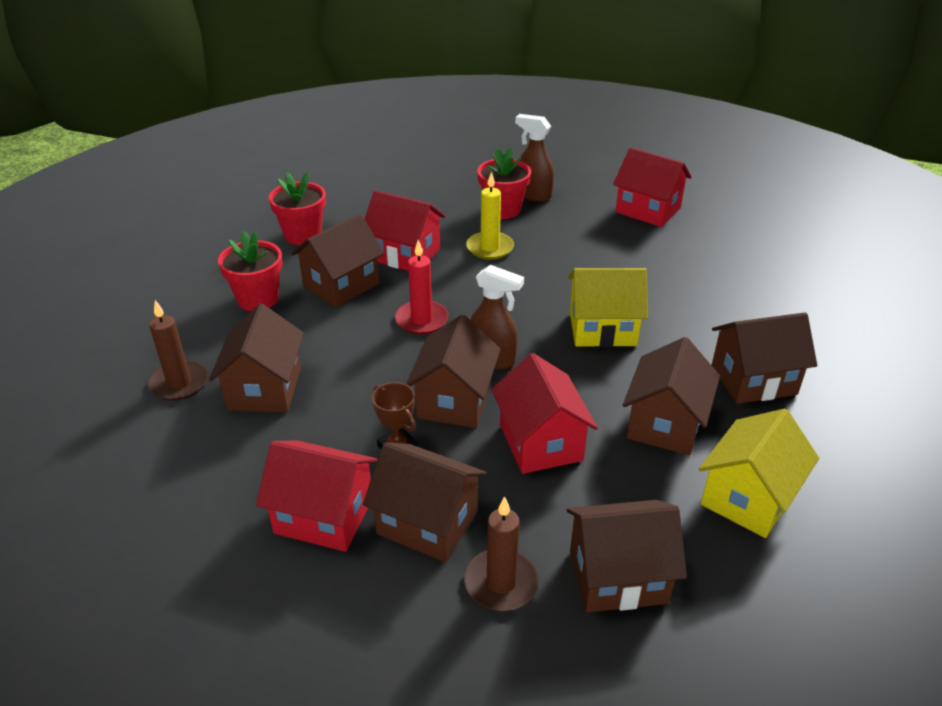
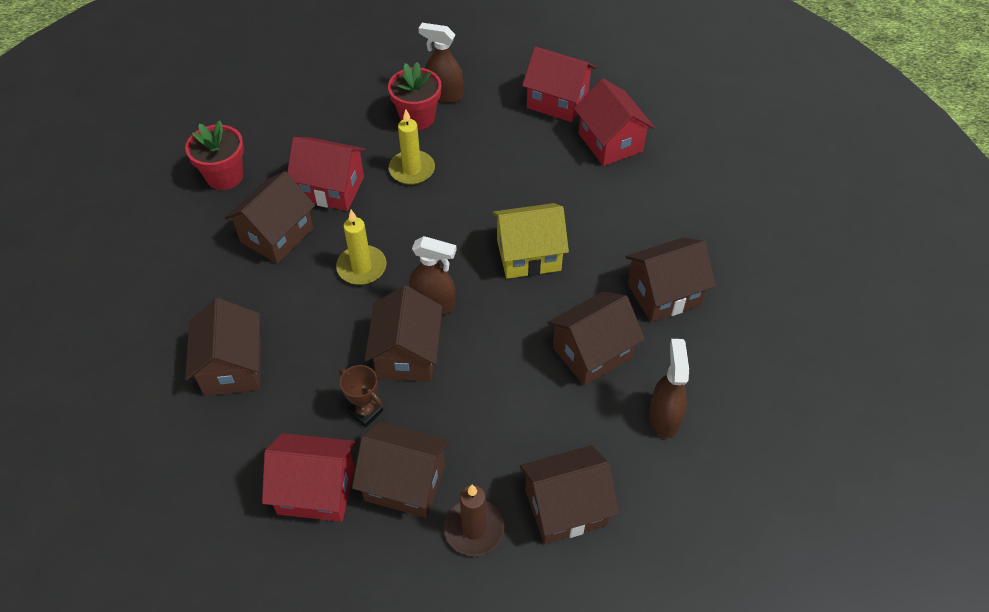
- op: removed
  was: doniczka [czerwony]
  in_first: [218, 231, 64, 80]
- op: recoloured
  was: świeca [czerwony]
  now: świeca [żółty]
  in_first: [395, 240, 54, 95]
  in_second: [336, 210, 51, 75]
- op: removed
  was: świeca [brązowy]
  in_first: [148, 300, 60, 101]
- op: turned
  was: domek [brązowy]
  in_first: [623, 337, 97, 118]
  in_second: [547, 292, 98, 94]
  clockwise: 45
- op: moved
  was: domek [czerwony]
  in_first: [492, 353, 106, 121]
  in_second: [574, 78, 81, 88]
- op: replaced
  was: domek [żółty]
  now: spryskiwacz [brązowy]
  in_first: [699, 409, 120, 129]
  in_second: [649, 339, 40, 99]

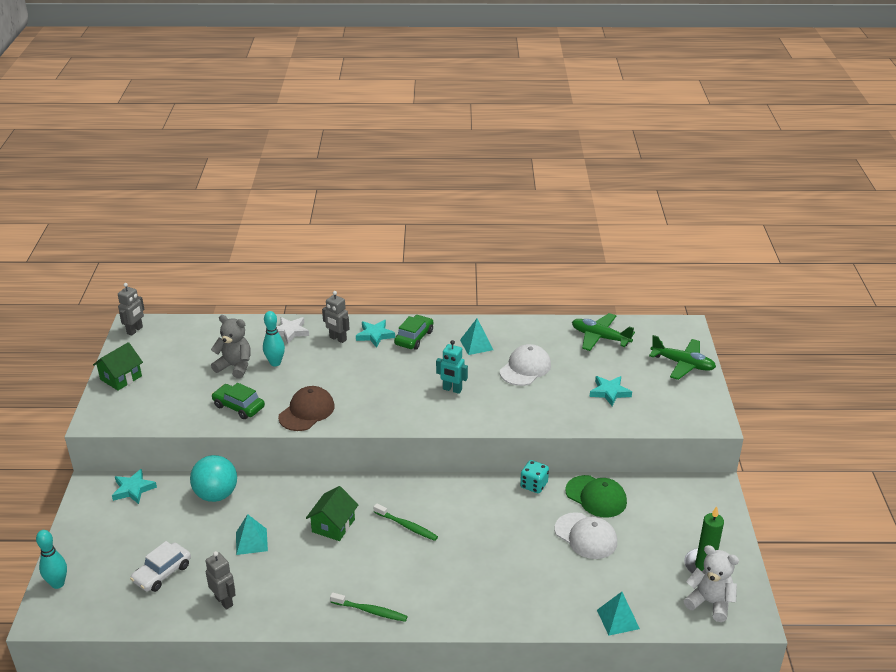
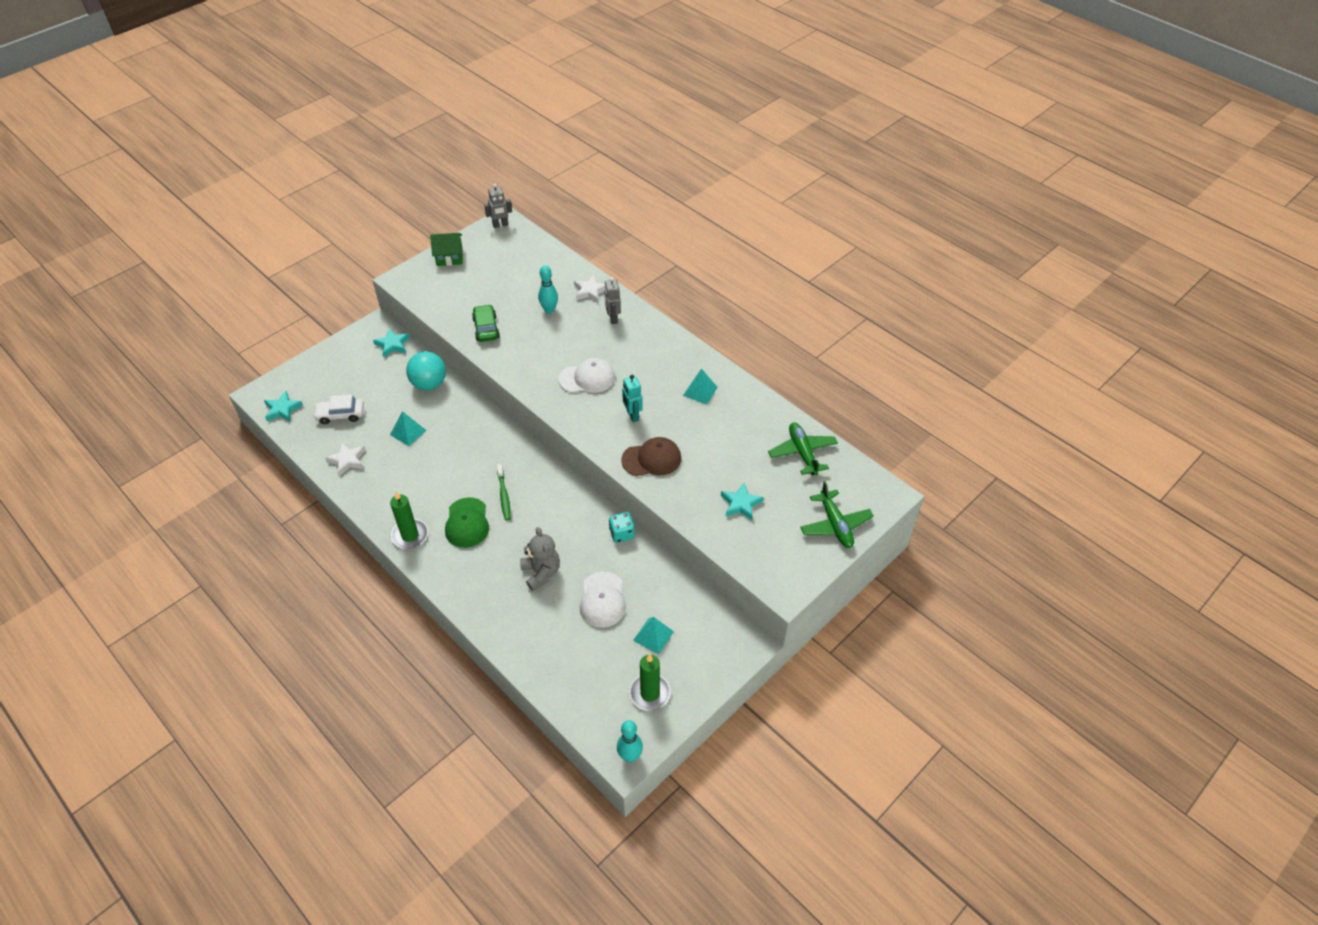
- op: moved
  was: miś [szary]
  in_first: [211, 315, 40, 64]
  in_second: [520, 527, 40, 64]
- op: removed
  was: samochód [zielony]
  in_first: [394, 315, 40, 35]
- op: moved
  was: gwiazda [turkusowy]
  in_first: [356, 320, 39, 28]
  in_second: [264, 391, 39, 31]
- op: moved
  was: czapka [biały]
  in_first: [500, 344, 51, 42]
  in_second: [558, 358, 57, 35]
- op: moved
  was: czapka [brązowy]
  in_first: [278, 386, 57, 45]
  in_second: [621, 437, 60, 39]
- op: moved
  was: czapka [zielony]
  in_first: [565, 475, 62, 42]
  in_second: [445, 497, 44, 51]
- op: removed
  was: domek [zielony]
  in_first: [306, 486, 52, 55]
- op: moved
  was: kręgiel [turkusowy]
  in_first: [36, 530, 31, 59]
  in_second: [617, 720, 26, 42]
- op: removed
  was: miś [biały]
  in_first: [684, 545, 55, 77]
- op: replaced
  was: robot [szary]
  now: gwiazda [biały]
  in_first: [206, 551, 29, 59]
  in_second: [325, 442, 41, 34]
- op: replaced
  was: szczoteczka do zębów [zielony]
  now: świeca [zielony]
  in_first: [330, 592, 78, 30]
  in_second: [390, 491, 38, 58]
- op: moved
  was: piramida [turkusowy]
  in_first: [597, 592, 43, 44]
  in_second: [633, 617, 41, 37]

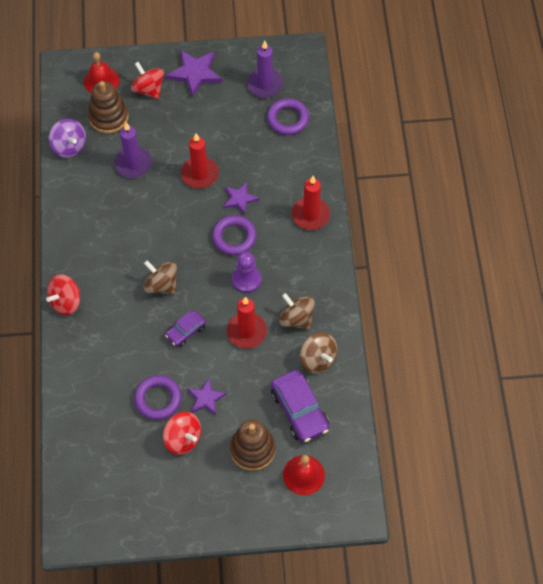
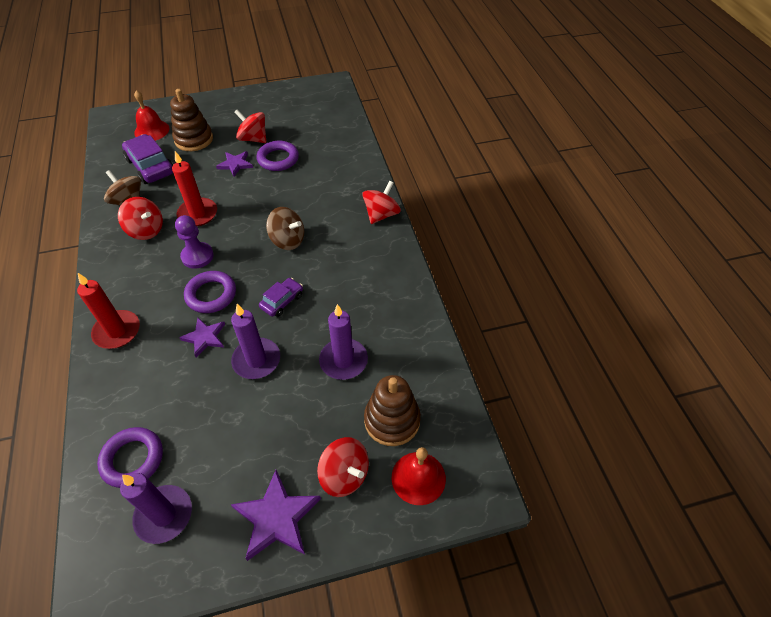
- op: removed
  was: bączek [fioletowy]
  in_first: [49, 119, 37, 39]
- op: recoloured
  was: świeca [czerwony]
  now: świeca [fioletowy]
  in_first: [181, 133, 38, 55]
  in_second: [231, 304, 49, 75]
- op: recoloured
  was: bączek [brązowy]
  now: bączek [czerwony]
  in_first: [279, 293, 36, 36]
  in_second: [118, 197, 45, 43]
- op: moved
  was: samochód [fioletowy]
  in_first: [165, 311, 41, 36]
  in_second: [259, 278, 44, 39]

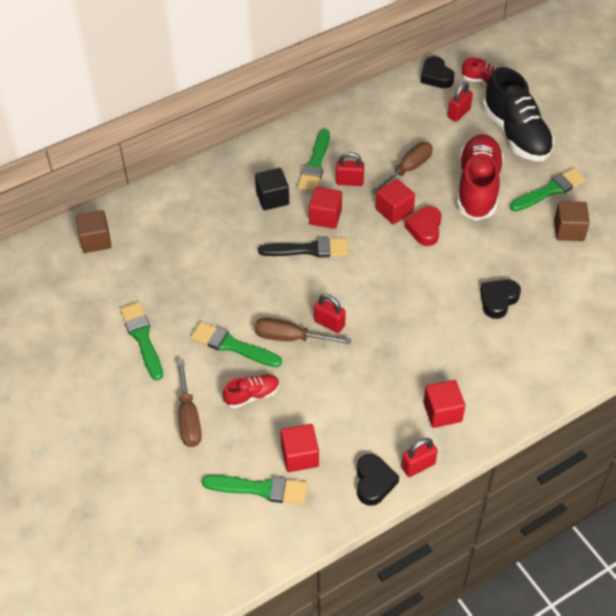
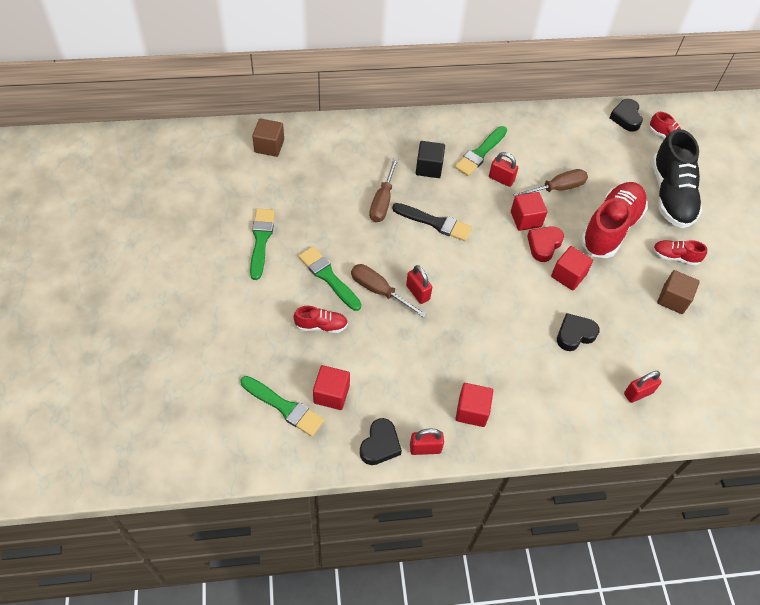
- op: moved
  was: kłódka [czerwony]
  in_first: [448, 82, 25, 40]
  in_second: [624, 371, 38, 32]
- op: replaced
  was: pędzel [zielony]
  now: but [czerwony]
  in_first: [510, 168, 76, 44]
  in_second: [653, 240, 54, 26]
- op: moved
  was: sześcian [czerwony]
  in_first: [309, 187, 33, 42]
  in_second: [551, 246, 42, 44]
- op: moved
  was: śrubokręt [brązowy]
  in_first: [177, 359, 25, 88]
  in_second: [369, 158, 29, 64]

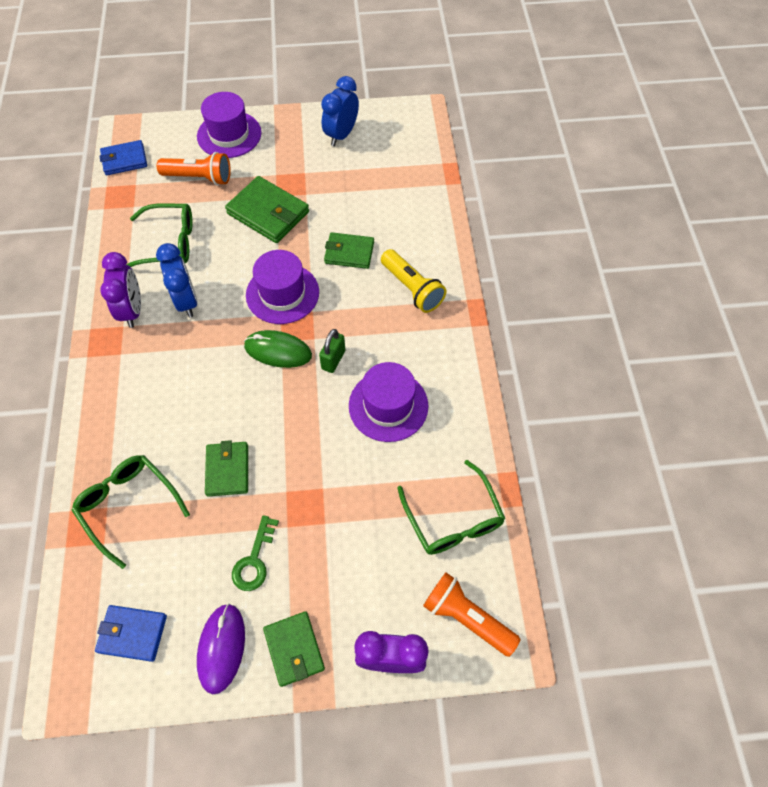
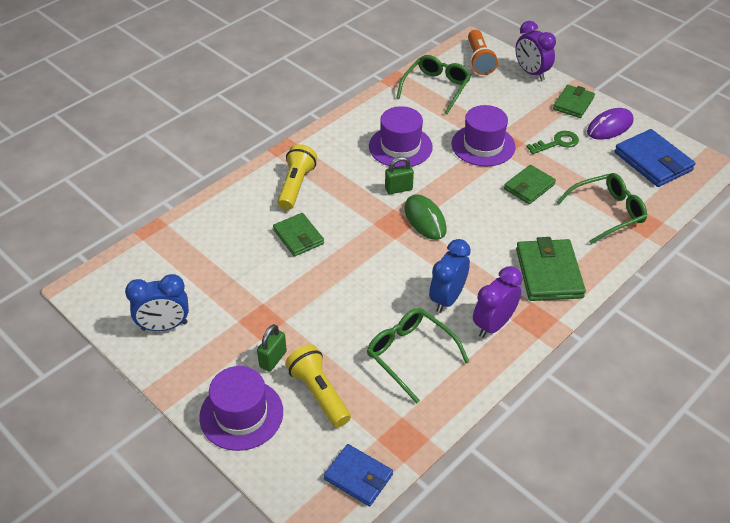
- op: recoloured
  was: latarka [pomarańczowy]
  now: latarka [żółty]
  in_first: [157, 152, 74, 33]
  in_second: [285, 344, 66, 84]
- op: moved
  was: portfel [zielony]
  in_first: [225, 176, 84, 67]
  in_second: [516, 237, 70, 64]
- op: moved
  was: kapelusz [fioletowy]
  in_first: [246, 250, 73, 74]
  in_second: [452, 105, 64, 62]
- op: turned
  was: okulary [zielony]
  in_first: [72, 455, 118, 114]
  in_second: [557, 173, 90, 71]
  clockwise: -120
- op: resized
  was: portfel [niebieski]
  in_first: [95, 605, 72, 57]
  in_second: [615, 129, 80, 58]
  ratio: 1.53
- op: added
  now: kłódka [zielony]
  in_second: [257, 324, 30, 48]

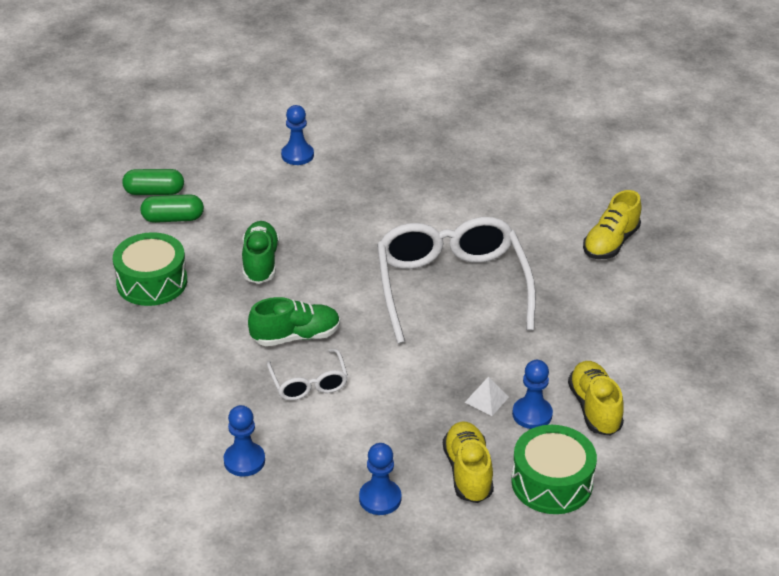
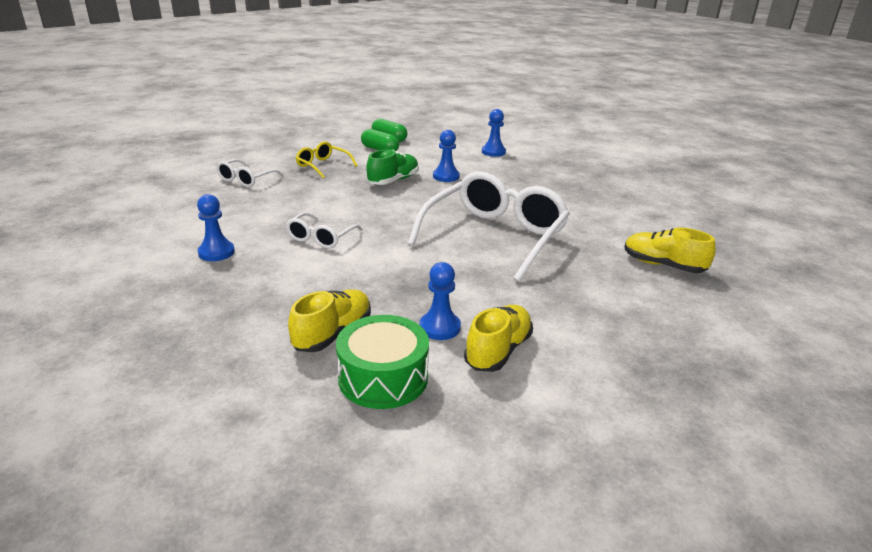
- op: turned
  was: but [żółty]
  in_first: [583, 190, 59, 69]
  in_second: [625, 228, 91, 45]
  clockwise: 45
- op: replaced
  was: bęben [zielony]
  now: okulary [żółty]
  in_first: [113, 232, 74, 74]
  in_second: [296, 141, 62, 38]
- op: removed
  was: but [zielony]
  in_first: [248, 297, 92, 49]
- op: removed
  was: piramida [biały]
  in_first: [464, 376, 45, 40]
- op: moved
  was: pionek [niebieski]
  in_first: [359, 443, 42, 72]
  in_second: [433, 130, 27, 52]
- op: added
  now: okulary [biały]
  in_second: [216, 159, 67, 28]

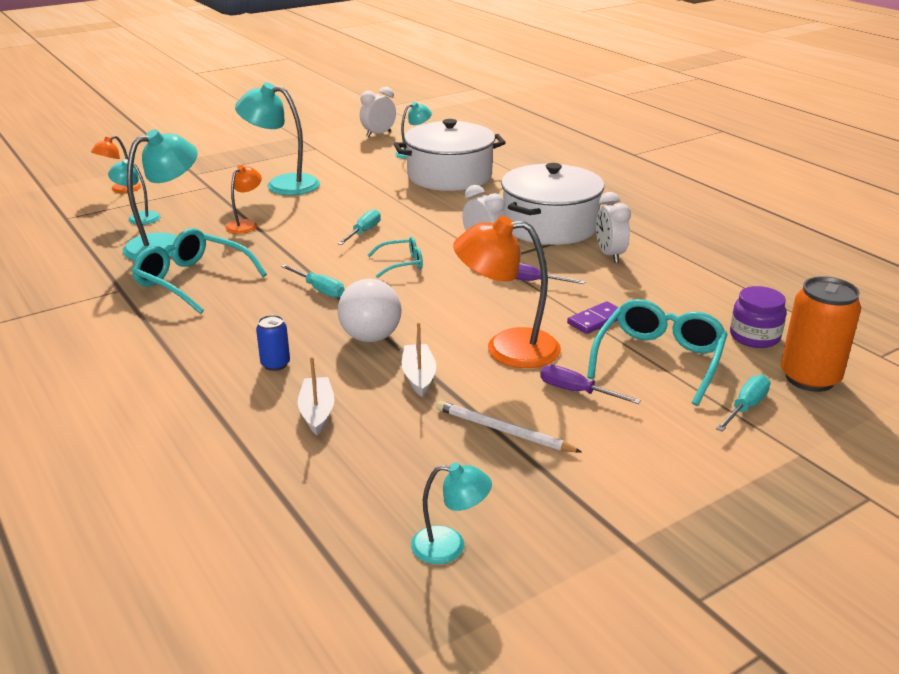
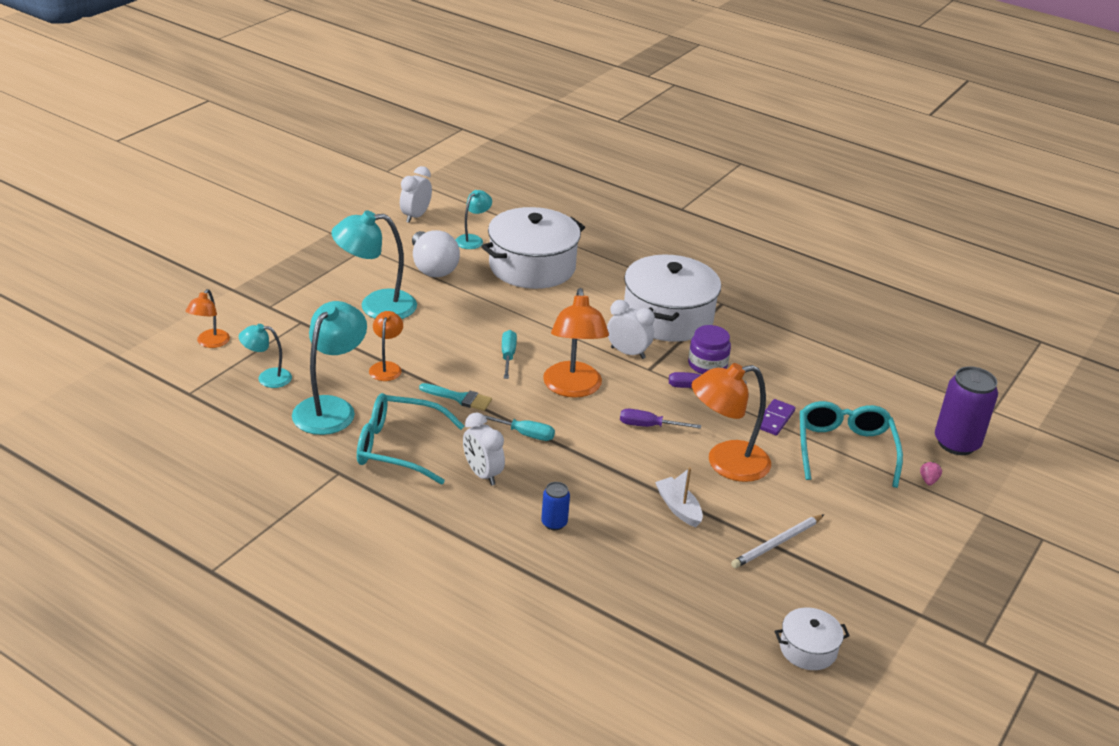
- op: moved
  was: budzik [biały]
  in_first: [596, 192, 35, 71]
  in_second: [463, 412, 42, 74]
- op: replaced
  was: okulary [turkusowy]
  now: lampka [pomarańczowy]
  in_first: [368, 237, 55, 41]
  in_second: [543, 288, 66, 110]
- op: recoloured
  was: puszka [pomarańczowy]
  now: puszka [fioletowy]
  in_first: [781, 276, 80, 116]
  in_second: [935, 366, 63, 89]
- op: moved
  was: żarówka [biały]
  in_first: [337, 279, 65, 63]
  in_second: [412, 230, 48, 47]
- op: moved
  was: słoik [fioletowy]
  in_first: [730, 286, 56, 62]
  in_second: [688, 325, 43, 49]
- op: removed
  was: łódka [biały]
  in_first: [298, 356, 36, 79]
- op: moved
  was: śrubokręt [fioletowy]
  in_first: [540, 365, 101, 39]
  in_second: [620, 409, 81, 20]
- op: replaced
  was: śrubokręt [turkusowy]
  now: truskawka [różowy]
  in_first: [716, 375, 54, 57]
  in_second: [920, 462, 22, 24]
- op: turned
  was: ołówek [biały]
  in_first: [436, 401, 146, 51]
  in_second: [731, 514, 93, 54]
  clockwise: -45
- op: replaced
  was: lampka [turkusowy]
  now: garnek [biały]
  in_first: [411, 462, 81, 102]
  in_second: [775, 608, 75, 62]
- op: added
  now: pędzel [turkusowy]
  in_second: [419, 383, 73, 28]

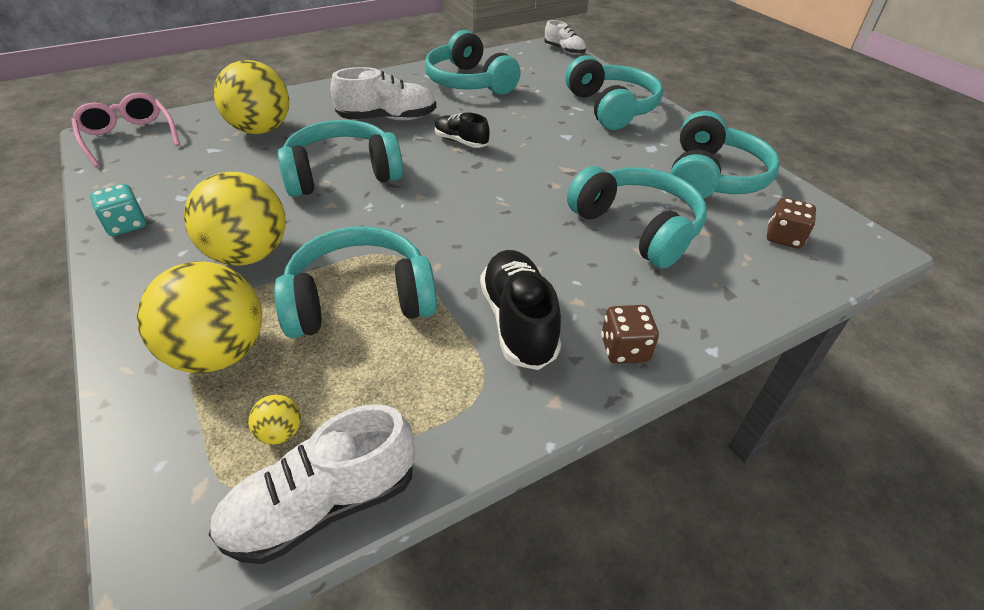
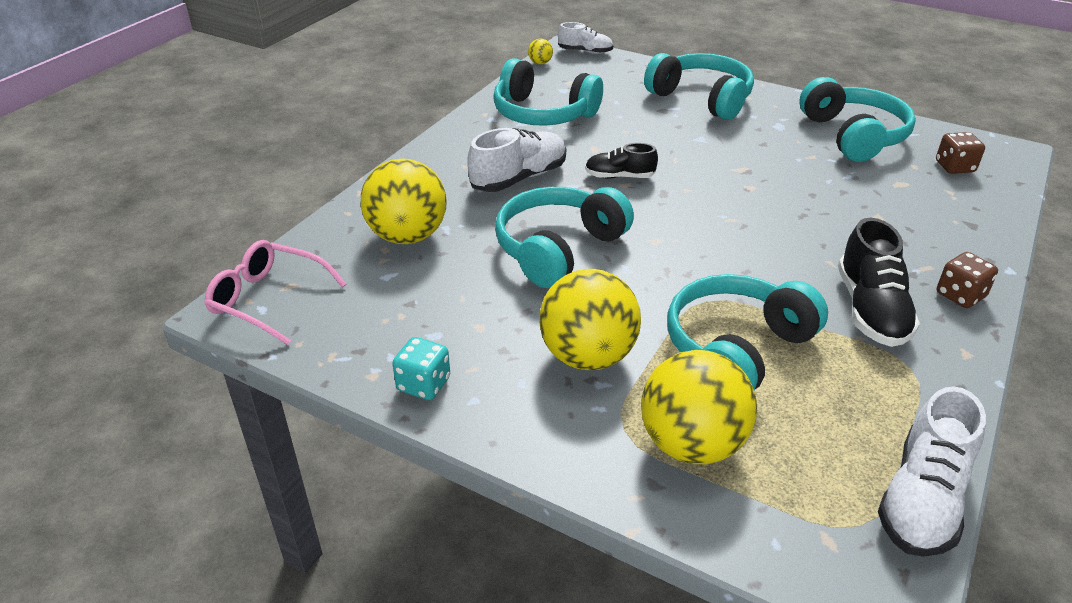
- op: removed
  was: słuchawki [turkusowy]
  in_first: [567, 166, 140, 102]
- op: turned
  was: but [czarny]
  in_first: [480, 250, 81, 120]
  in_second: [838, 218, 82, 129]
  clockwise: -135
- op: moved
  was: piłka [żółty]
  in_first: [248, 395, 53, 50]
  in_second: [528, 39, 25, 25]

